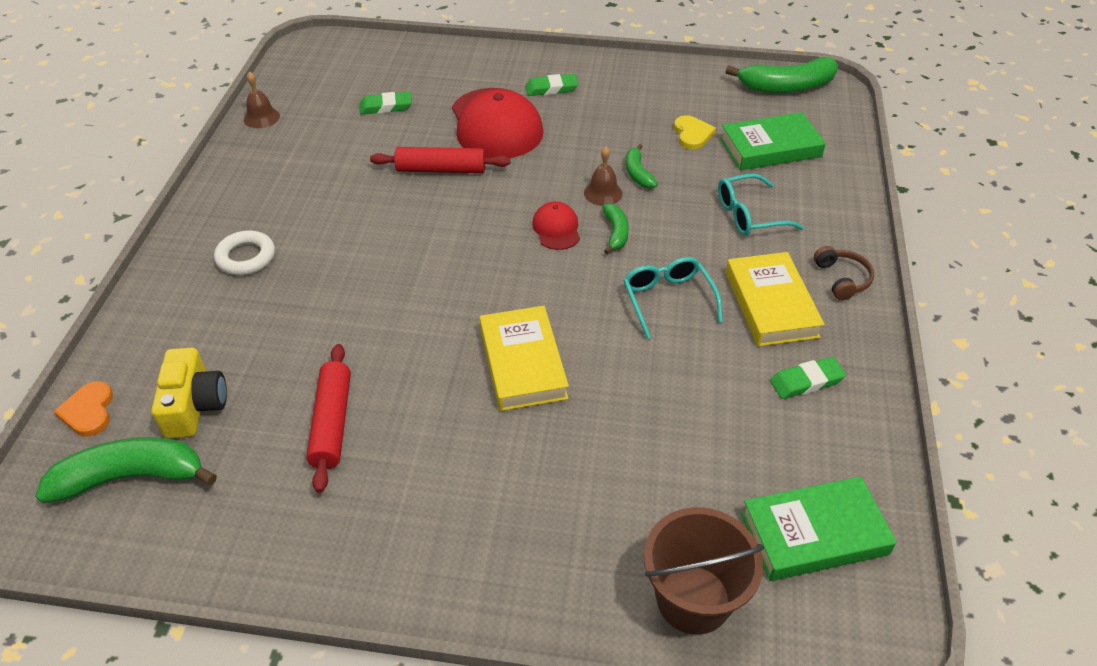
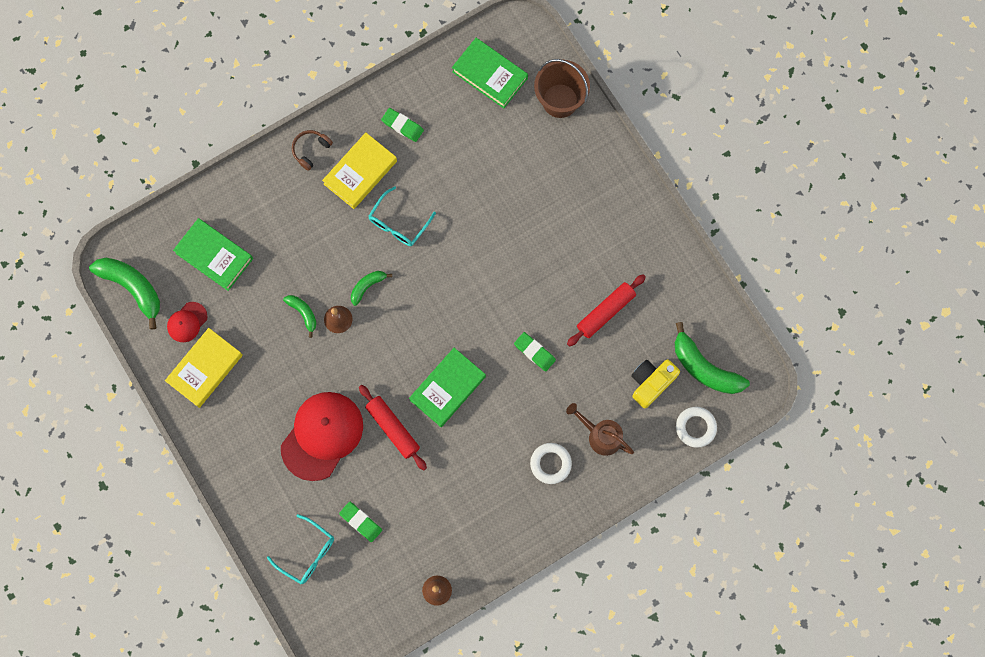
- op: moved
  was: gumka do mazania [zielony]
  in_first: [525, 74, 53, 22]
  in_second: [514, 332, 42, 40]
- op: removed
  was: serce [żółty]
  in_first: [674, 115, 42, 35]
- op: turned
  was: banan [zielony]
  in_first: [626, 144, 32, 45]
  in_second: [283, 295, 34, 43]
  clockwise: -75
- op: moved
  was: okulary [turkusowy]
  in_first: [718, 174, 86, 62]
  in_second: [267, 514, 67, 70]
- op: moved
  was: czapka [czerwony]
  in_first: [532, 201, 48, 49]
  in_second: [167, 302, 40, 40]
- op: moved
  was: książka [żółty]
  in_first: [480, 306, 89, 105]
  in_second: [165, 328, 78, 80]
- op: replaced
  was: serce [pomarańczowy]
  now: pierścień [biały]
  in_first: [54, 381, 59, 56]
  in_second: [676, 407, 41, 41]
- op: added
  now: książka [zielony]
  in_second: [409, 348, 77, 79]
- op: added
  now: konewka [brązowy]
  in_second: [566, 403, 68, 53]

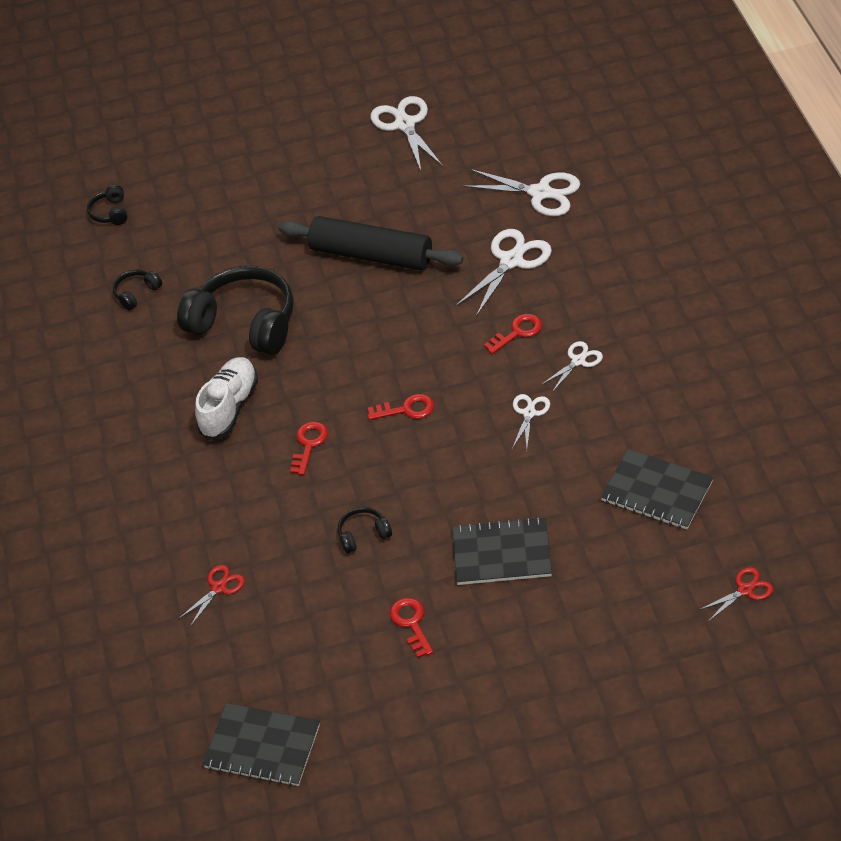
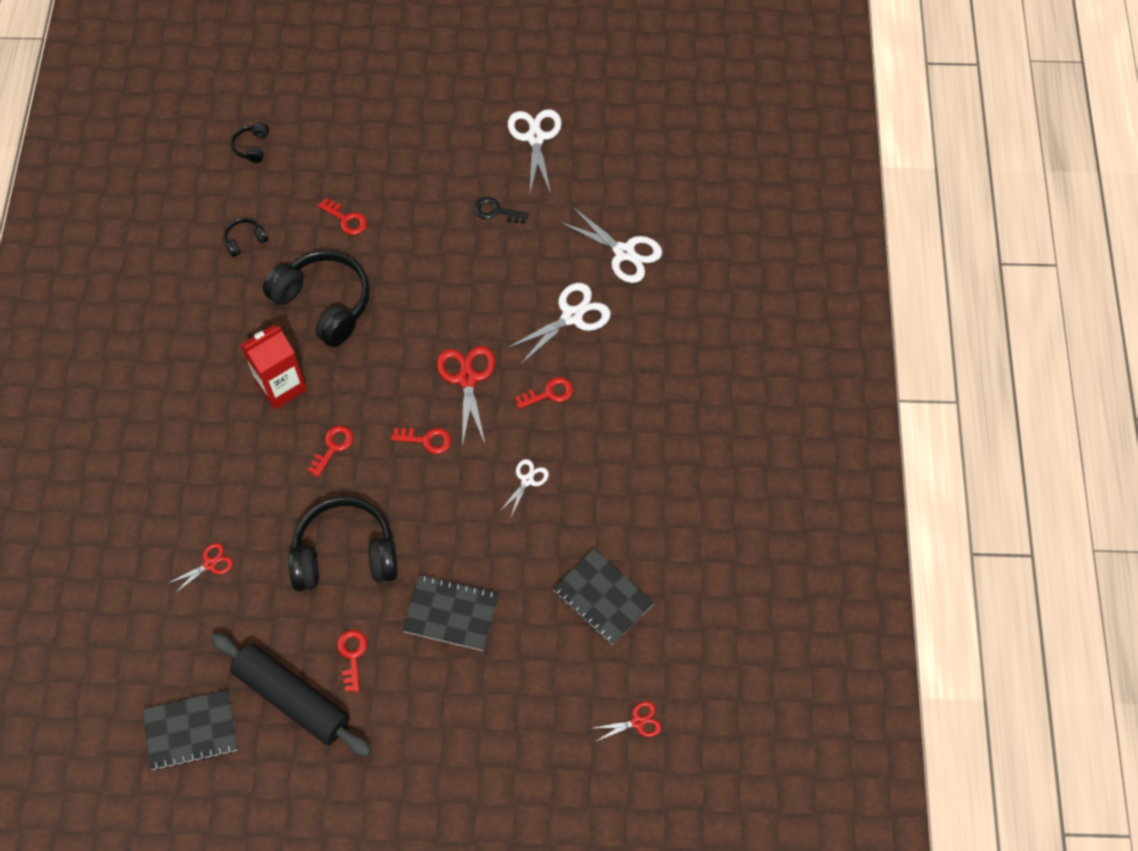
- op: moved
  was: wałek do ciasta [czarny]
  in_first: [279, 216, 184, 55]
  in_second: [210, 633, 161, 124]
- op: removed
  was: nożyczki [biały]
  in_first: [541, 341, 62, 51]
- op: replaced
  was: but [biały]
  now: karton mleka [czerwony]
  in_first: [195, 357, 63, 83]
  in_second: [240, 325, 67, 84]
- op: resized
  was: słuchawki [czarny]
  in_first: [338, 507, 54, 46]
  in_second: [288, 496, 110, 95]
  ratio: 2.31
- op: turned
  was: zeszyt [czarny]
  in_first: [202, 703, 118, 84]
  in_second: [143, 690, 94, 81]
  clockwise: -45
- op: added
  now: klucz [czarny]
  in_second: [474, 197, 55, 27]
- op: added
  now: klucz [czerwony]
  in_second: [318, 198, 49, 37]
- op: added
  now: nożyczki [czerwony]
  in_second: [437, 346, 58, 101]

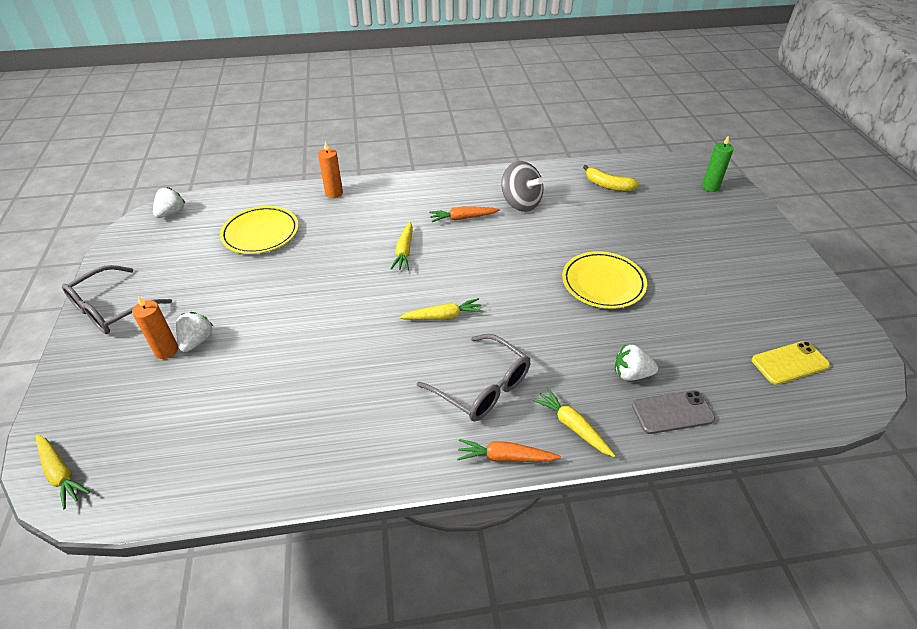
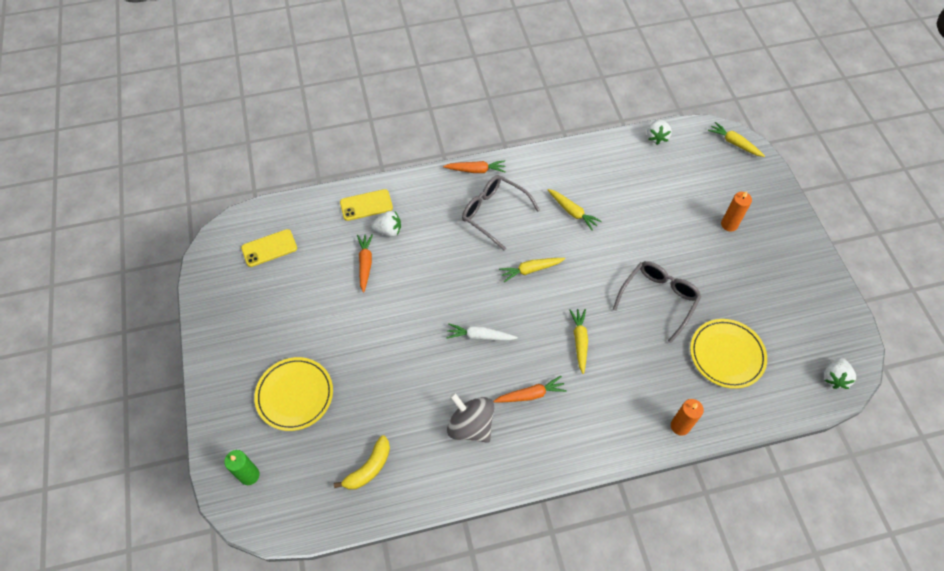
- op: turned
  was: banan [żółty]
  in_first: [583, 165, 57, 26]
  in_second: [334, 435, 56, 55]
  clockwise: 105
- op: moved
  was: talerz [żółty]
  in_first: [562, 251, 85, 58]
  in_second: [254, 357, 79, 74]
- op: moved
  was: okulary [szary]
  in_first: [62, 265, 110, 69]
  in_second: [613, 261, 88, 82]
- op: moved
  was: truskawka [biały]
  in_first: [176, 312, 37, 40]
  in_second: [647, 119, 25, 26]
- op: moved
  was: marchewka [żółty]
  in_first: [533, 388, 82, 69]
  in_second: [548, 189, 54, 42]
- op: recoloured
  was: telefon [szary]
  now: telefon [żółty]
  in_first: [632, 390, 83, 44]
  in_second: [340, 189, 53, 32]
- op: added
  now: marchewka [pomarańczowy]
  in_second: [357, 234, 16, 59]
- op: added
  now: marchewka [biały]
  in_second: [446, 323, 72, 18]

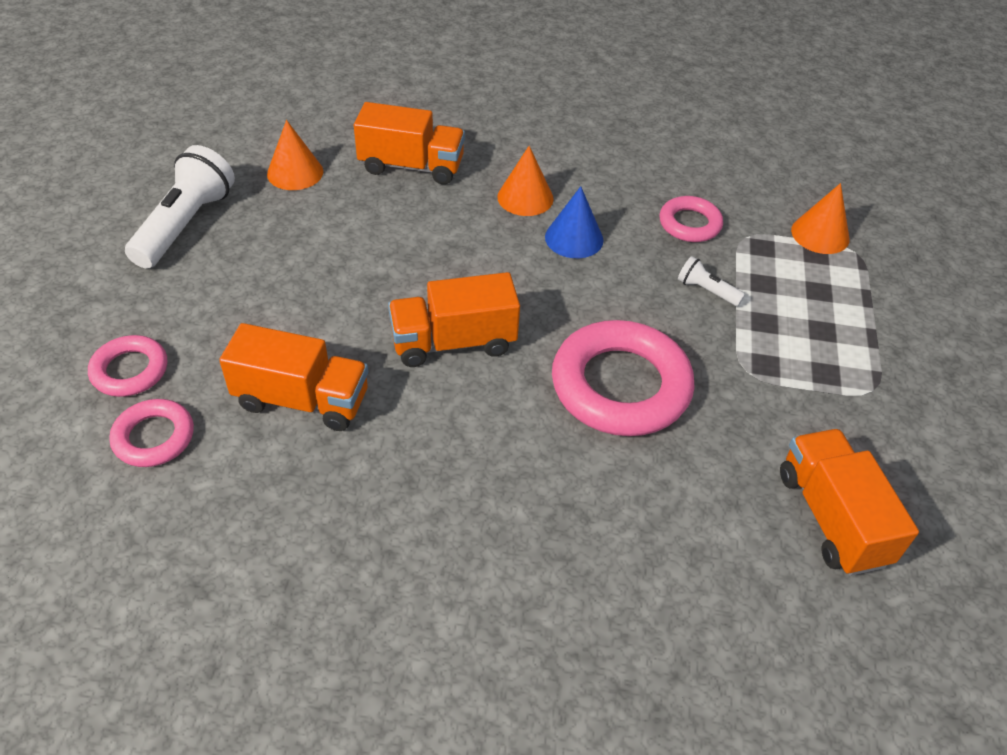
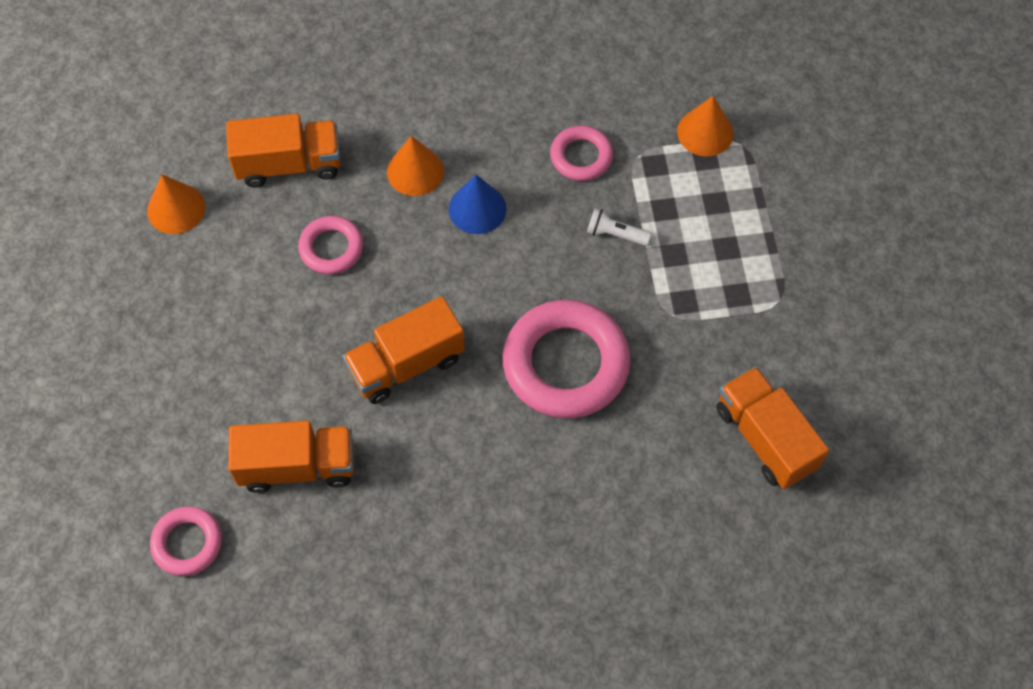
- op: removed
  was: latarka [biały]
  in_first: [125, 145, 110, 124]
- op: moved
  was: pierścień [różowy]
  in_first: [88, 335, 79, 62]
  in_second: [298, 216, 65, 58]

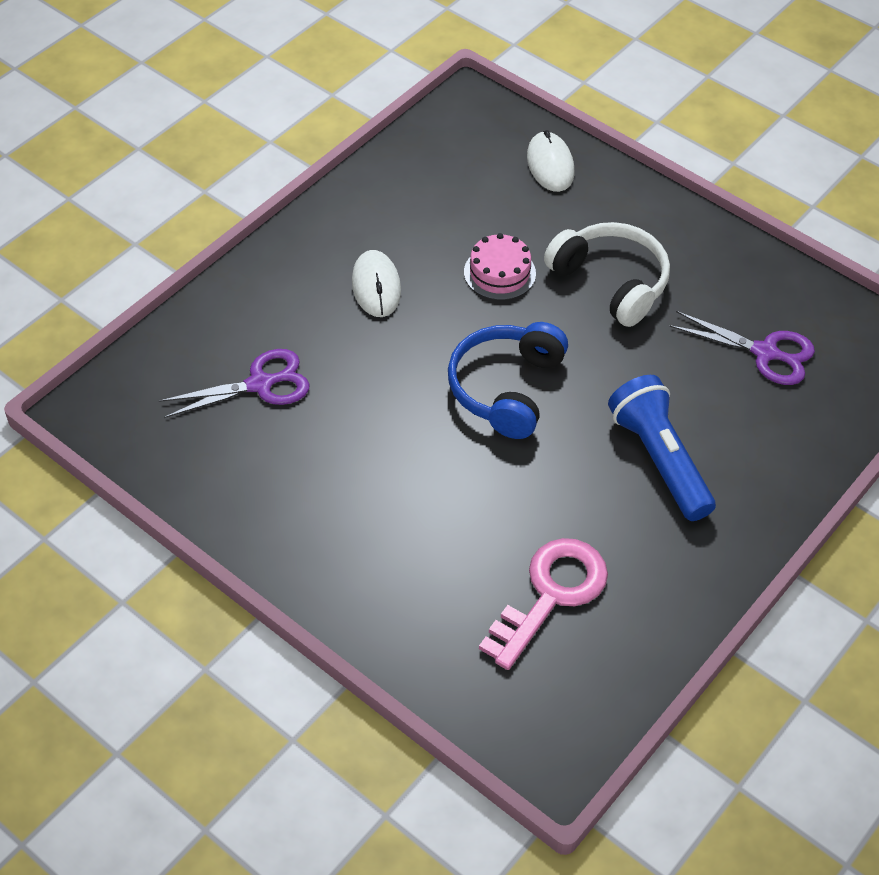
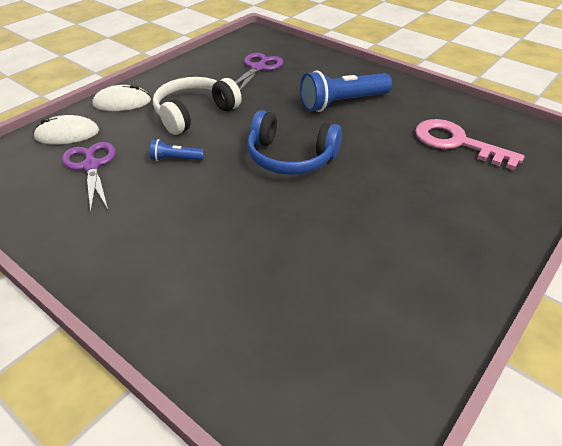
- op: replaced
  was: tort [różowy]
  now: latarka [niebieski]
  in_first: [464, 233, 72, 67]
  in_second: [150, 139, 54, 22]
- op: moved
  was: myszka [biały]
  in_first: [352, 250, 49, 67]
  in_second: [92, 84, 59, 27]
- op: moved
  was: nożyczki [fioletowy]
  in_first: [159, 349, 151, 69]
  in_second: [62, 142, 54, 71]

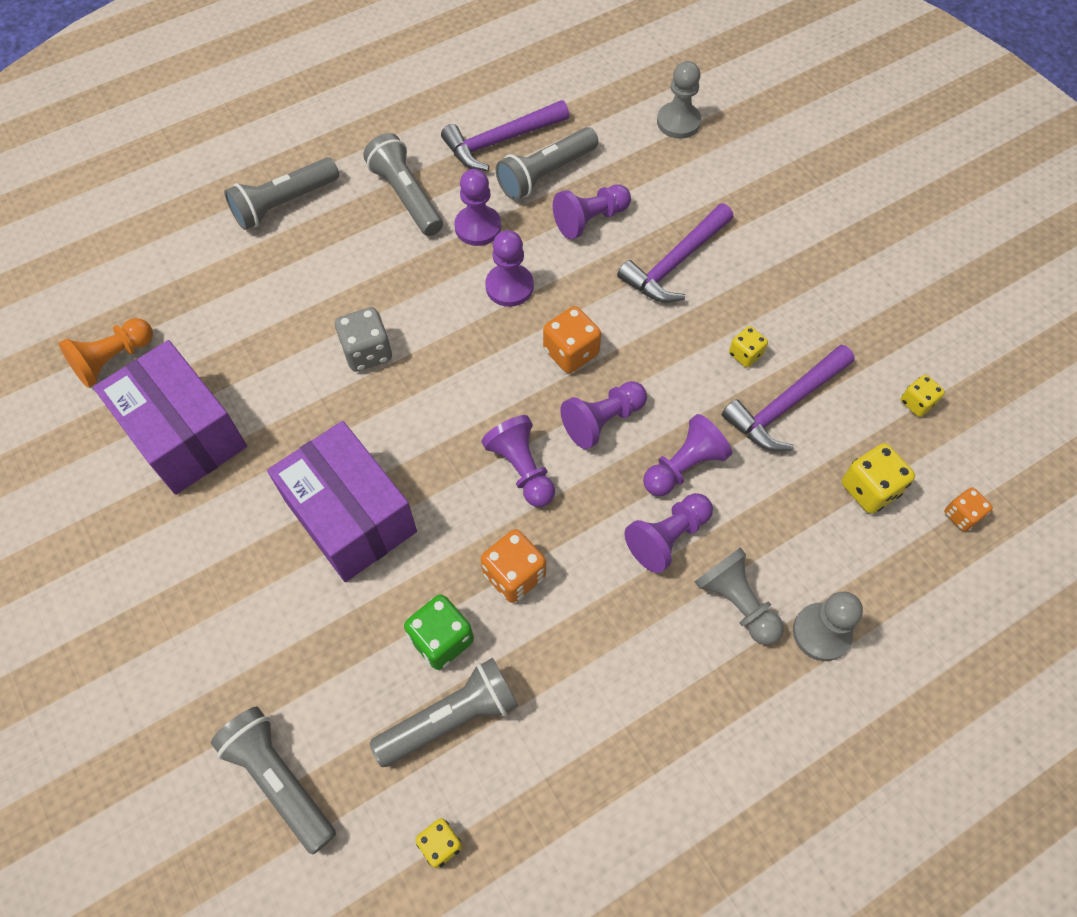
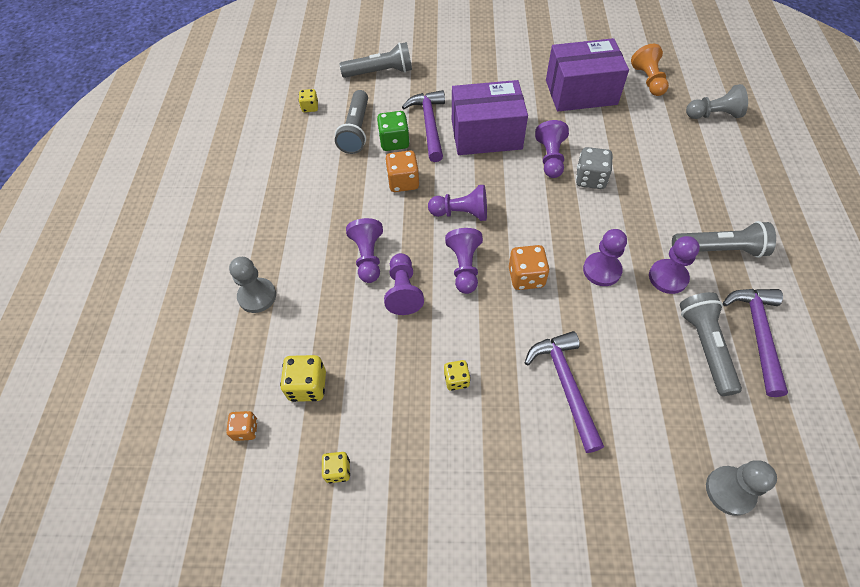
- op: removed
  was: latarka [szary]
  in_first: [224, 157, 115, 73]
- op: moved
  was: pionek [fioletowy]
  in_first: [553, 185, 78, 54]
  in_second: [535, 120, 34, 58]
- op: moved
  was: młotek [fioletowy]
  in_first: [722, 345, 133, 106]
  in_second: [402, 90, 43, 72]
- op: moved
  was: pionek [szary]
  in_first: [694, 547, 89, 98]
  in_second: [686, 84, 62, 35]

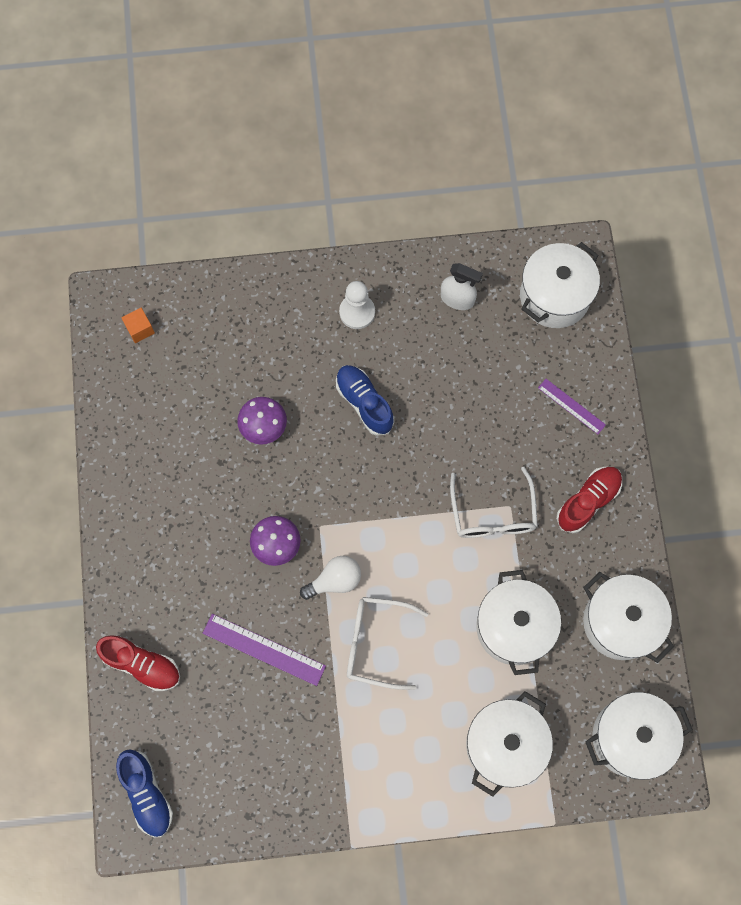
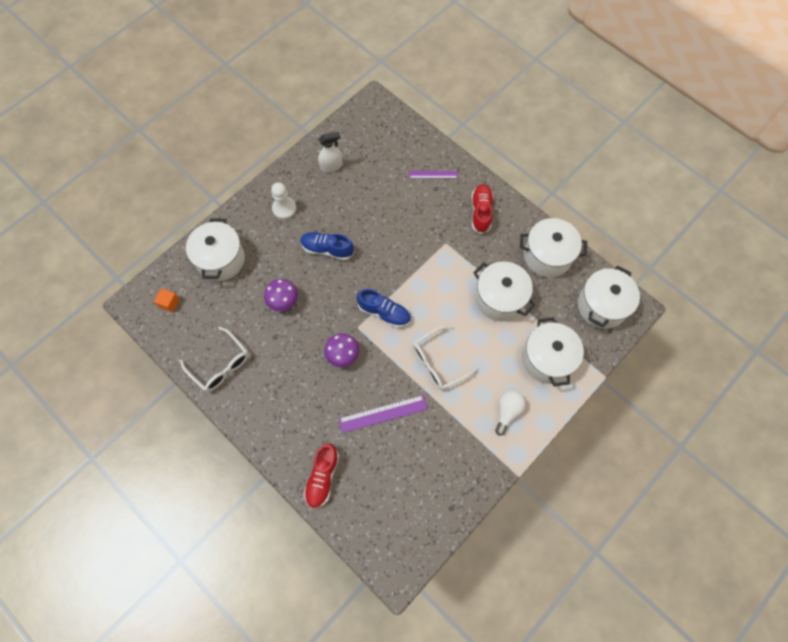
- op: moved
  was: garnek [biały]
  in_first: [520, 242, 80, 86]
  in_second: [186, 218, 59, 63]
- op: moved
  was: okulary [biały]
  in_first: [450, 467, 88, 71]
  in_second: [180, 326, 68, 66]
- op: moved
  was: żarówka [biały]
  in_first: [300, 556, 61, 44]
  in_second: [495, 391, 31, 45]
- op: turned
  was: but [czerwony]
  in_first: [96, 635, 84, 56]
  in_second: [304, 443, 35, 66]
  clockwise: 120
- op: moved
  was: but [niebieski]
  in_first: [116, 749, 57, 88]
  in_second: [357, 289, 54, 39]

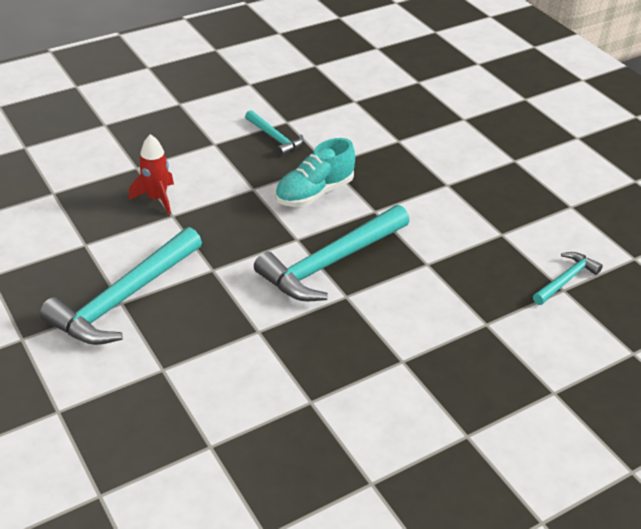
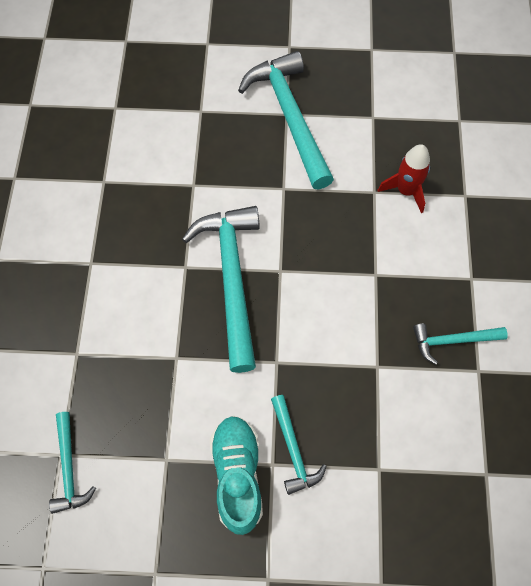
- op: moved
  was: but [turkusowy]
  in_first: [275, 138, 80, 69]
  in_second: [210, 415, 53, 120]
- op: added
  now: młotek [turkusowy]
  in_second: [271, 395, 56, 100]

